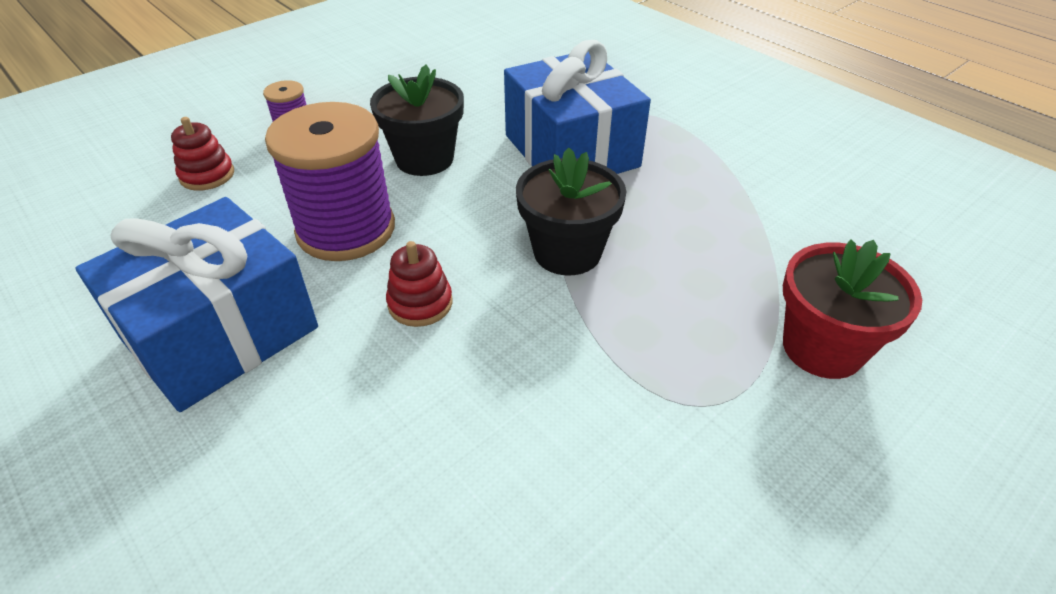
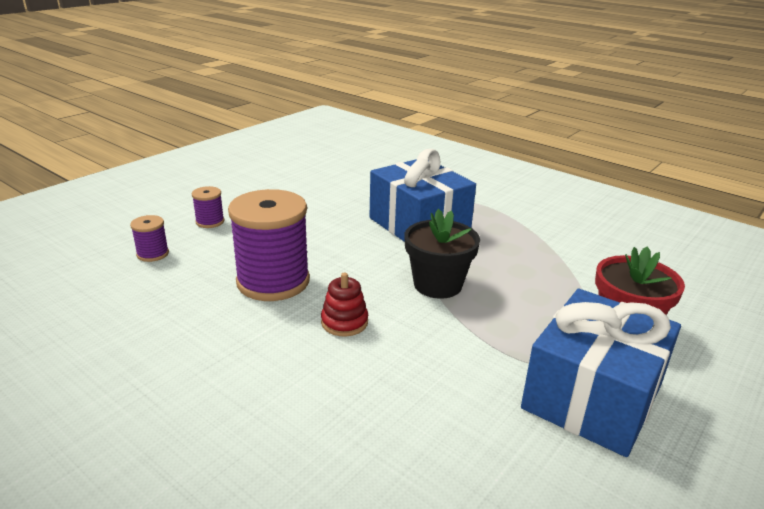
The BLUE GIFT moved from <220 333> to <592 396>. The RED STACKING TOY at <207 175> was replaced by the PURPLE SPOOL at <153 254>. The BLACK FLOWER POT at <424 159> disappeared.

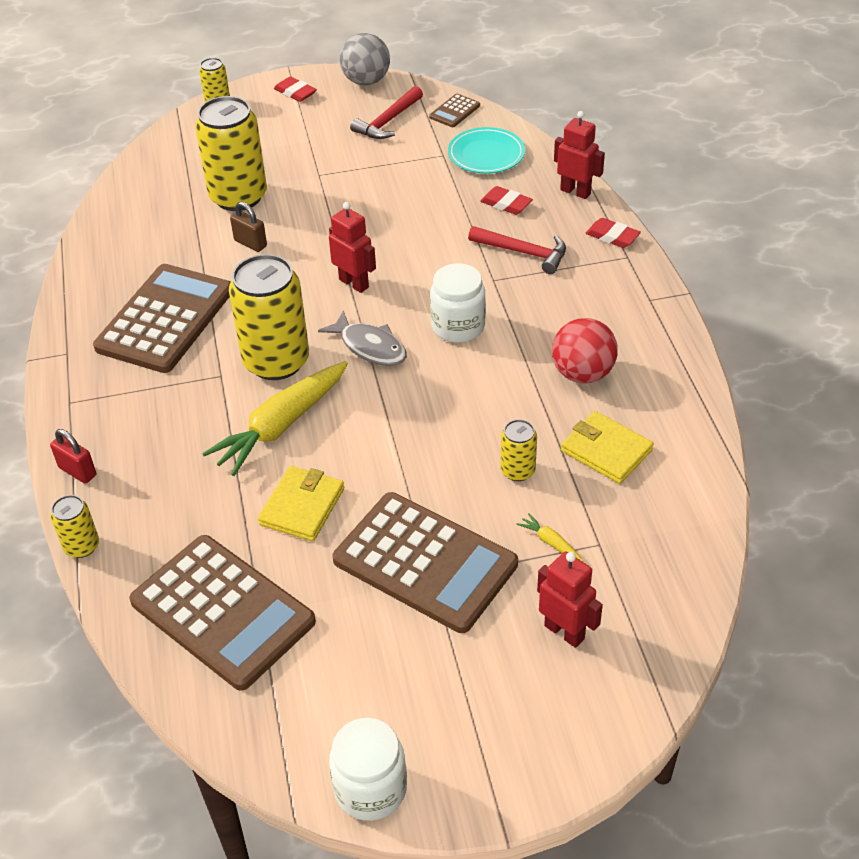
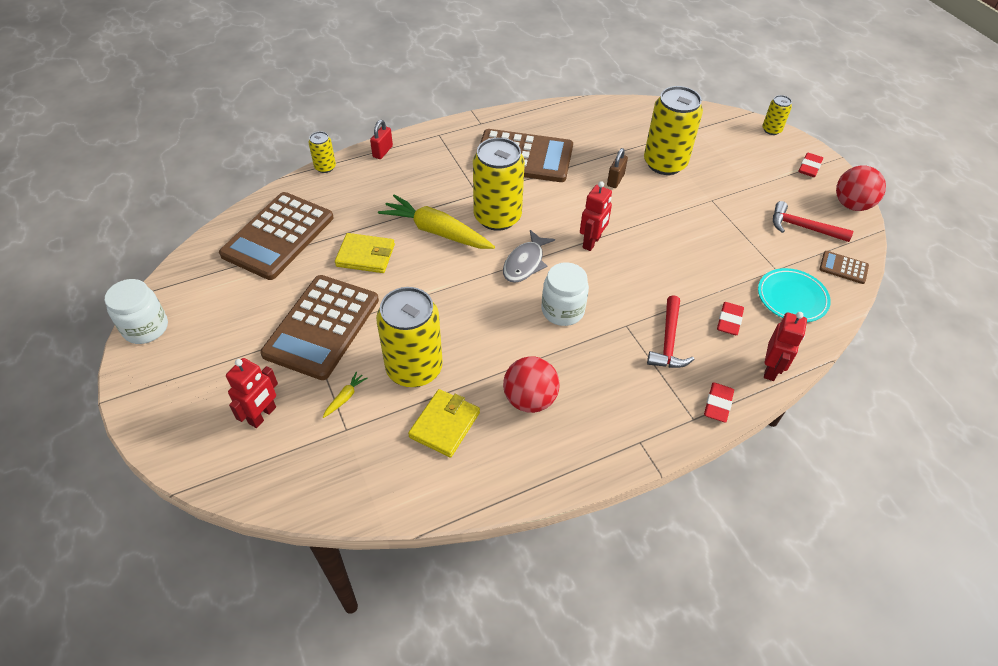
The GREY BALL at <366 81> became the RED BALL at <851 205>. The YELLOW CAN at <517 470> changed to 2.10 times the size.

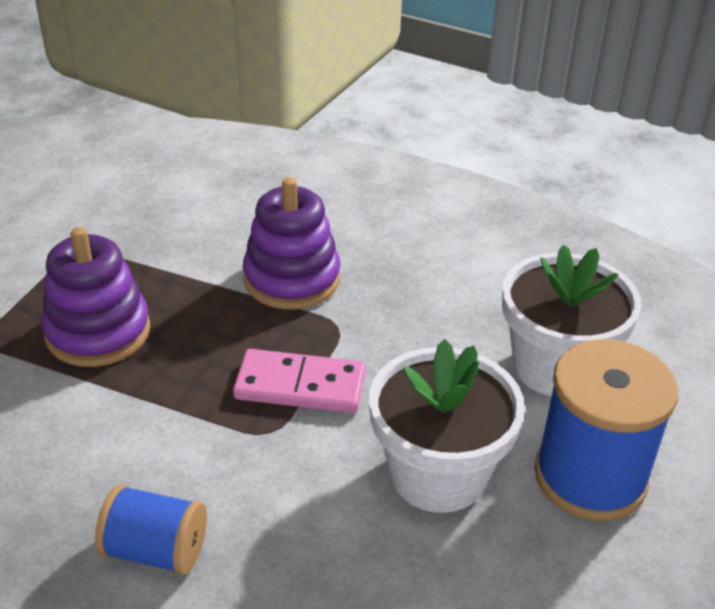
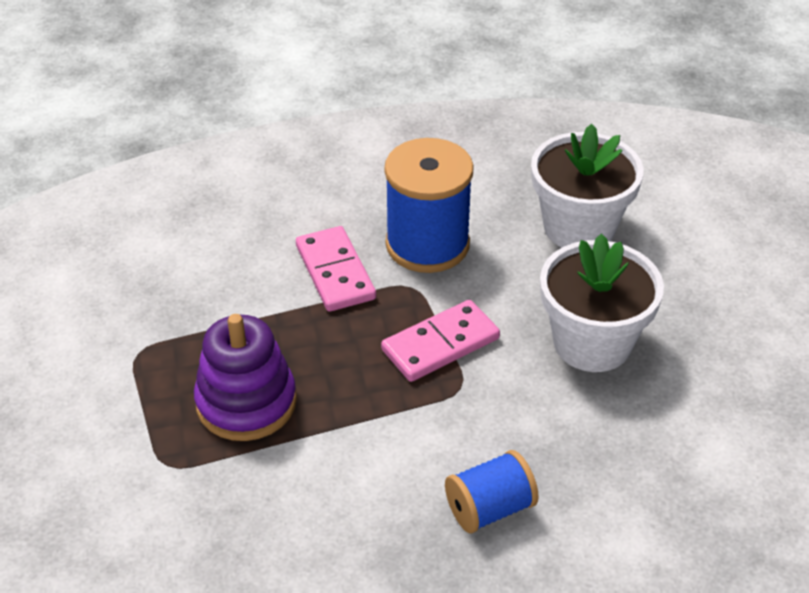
The PURPLE STACKING TOY at <292 279> was replaced by the PINK DOMINO at <335 272>. The BLUE SPOOL moved from <590 477> to <427 244>.

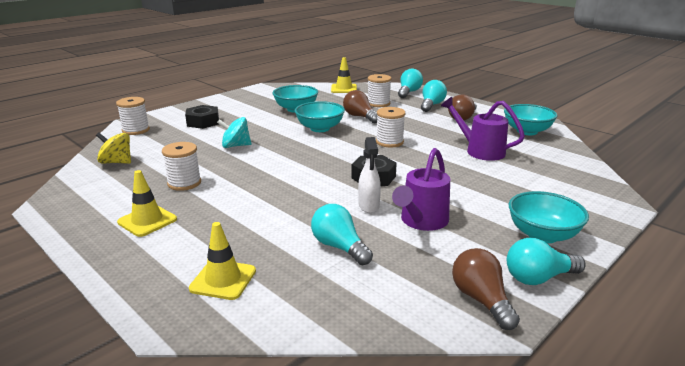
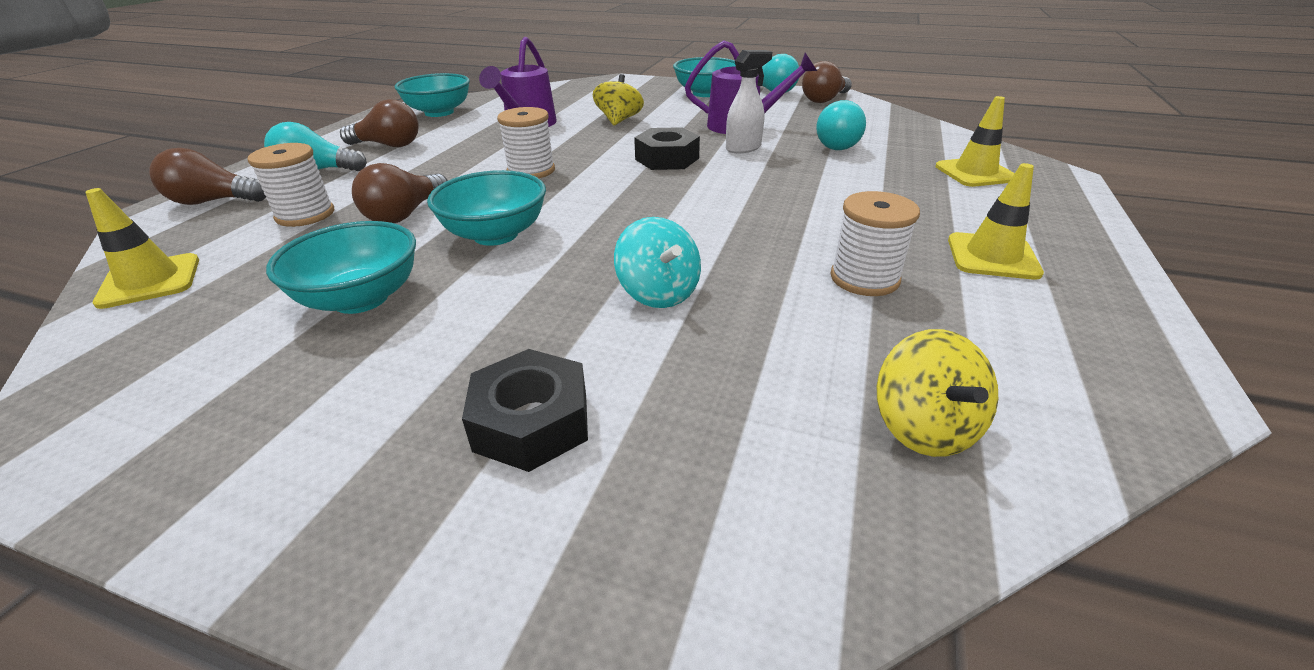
The WHITE SPOOL at <136 130> disappeared. The TURQUOISE LIGHT BULB at <409 92> became the BROWN LIGHT BULB at <213 201>. The YELLOW SPINNING TOP at <619 120> appeared.

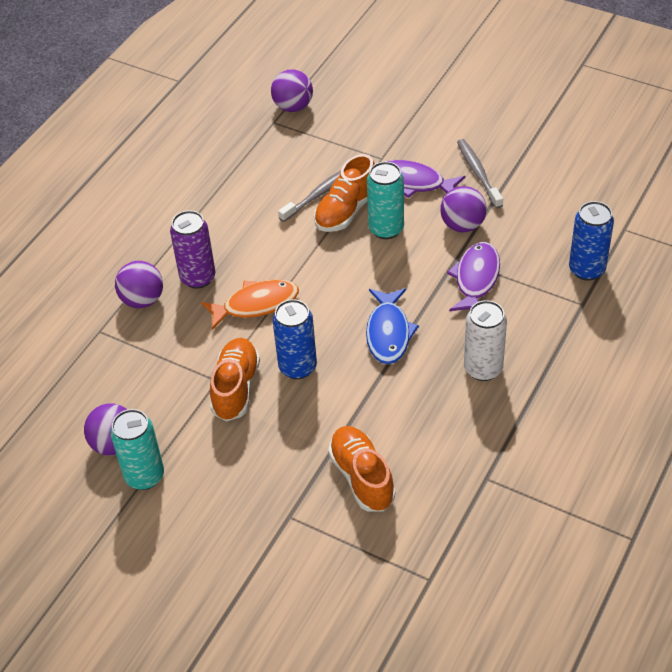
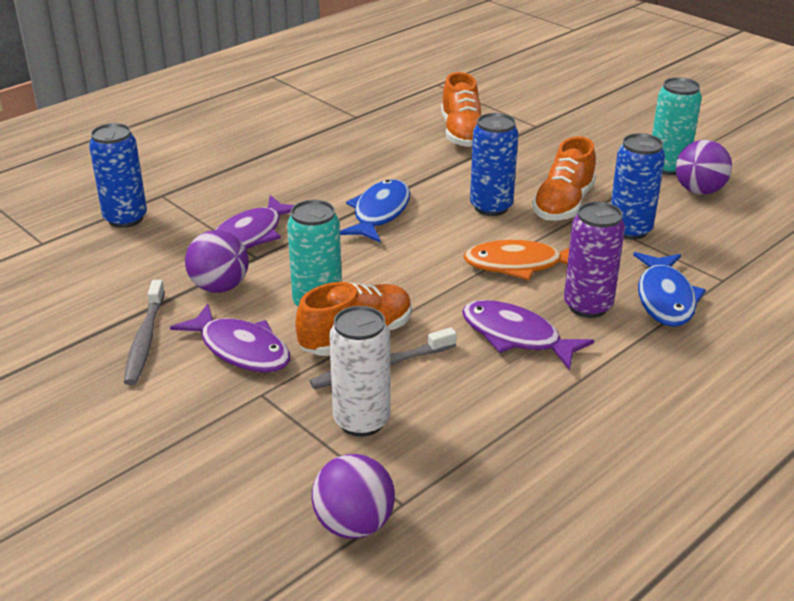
The PURPLE BALL at <142 300> was replaced by the BLUE FISH at <665 298>. The WHITE CAN moved from <483 368> to <361 421>. The PURPLE FISH at <516 336> appeared. The BLUE CAN at <629 230> appeared.

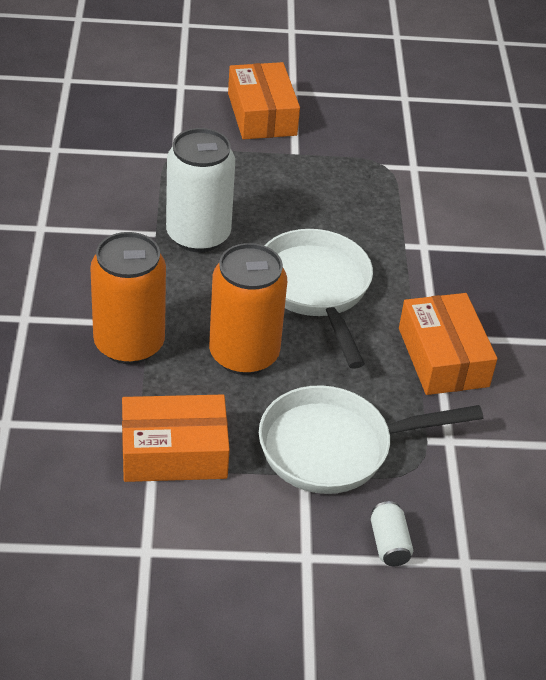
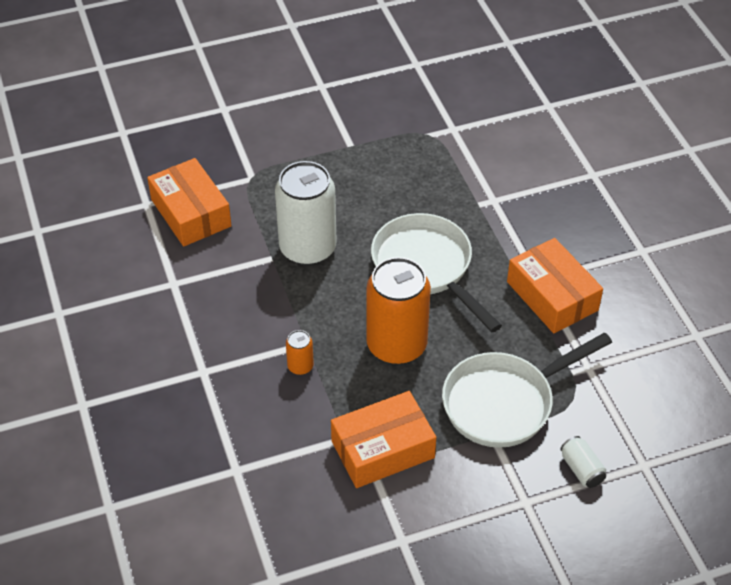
The ORANGE CAN at <129 344> changed to 0.43 times the size. The ORANGE BOX moved from <262 114> to <191 213>.

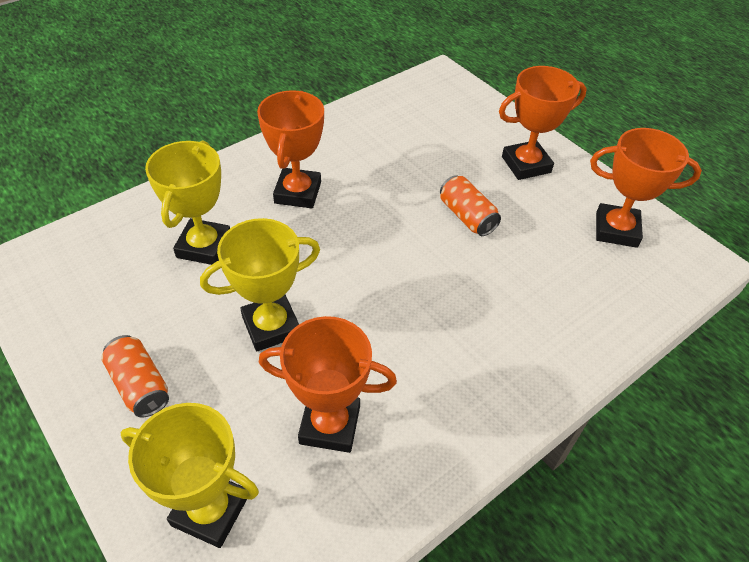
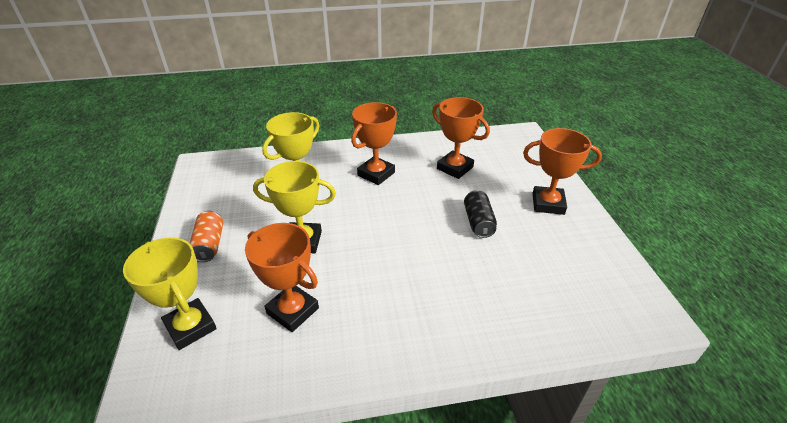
The ORANGE CAN at <467 216> became the BLACK CAN at <478 222>. The ORANGE TROPHY moved from <616 230> to <455 168>.

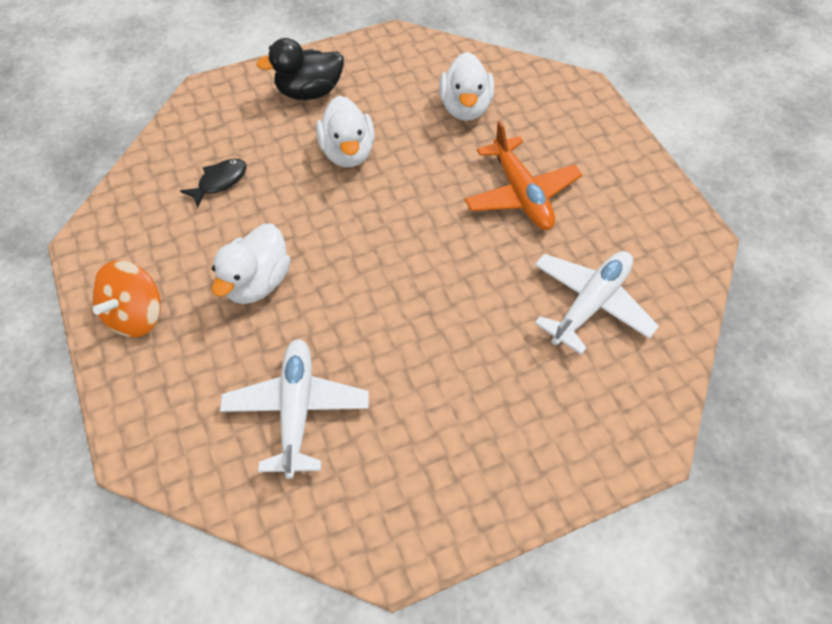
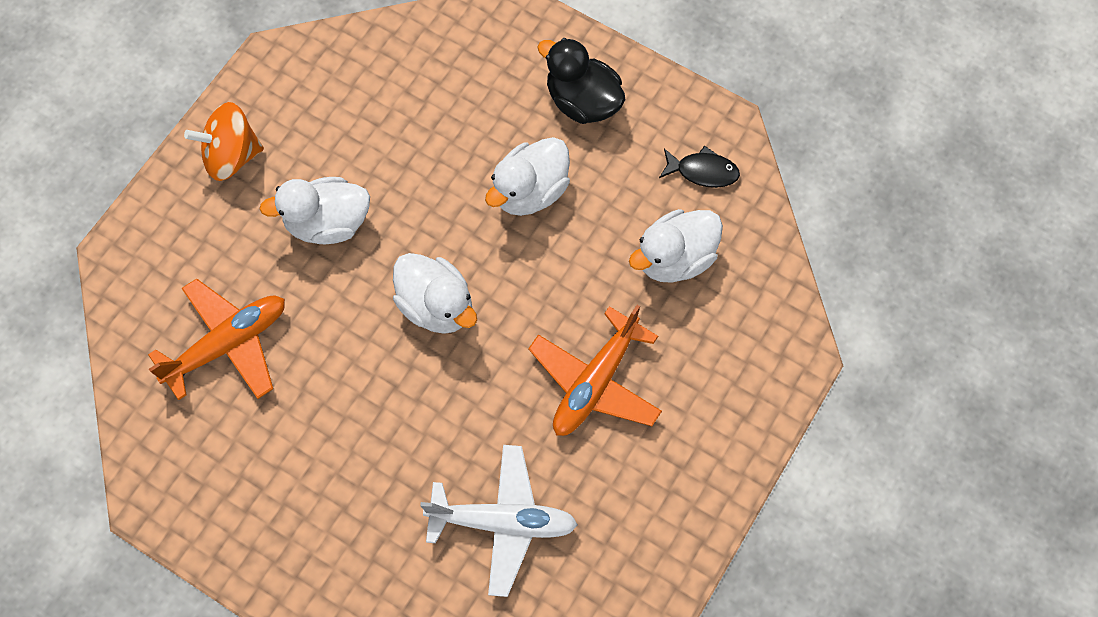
The BLACK FISH moved from <219 182> to <702 171>. The WHITE PLANE at <296 410> became the ORANGE PLANE at <227 344>. The WHITE DUCK at <436 306> appeared.

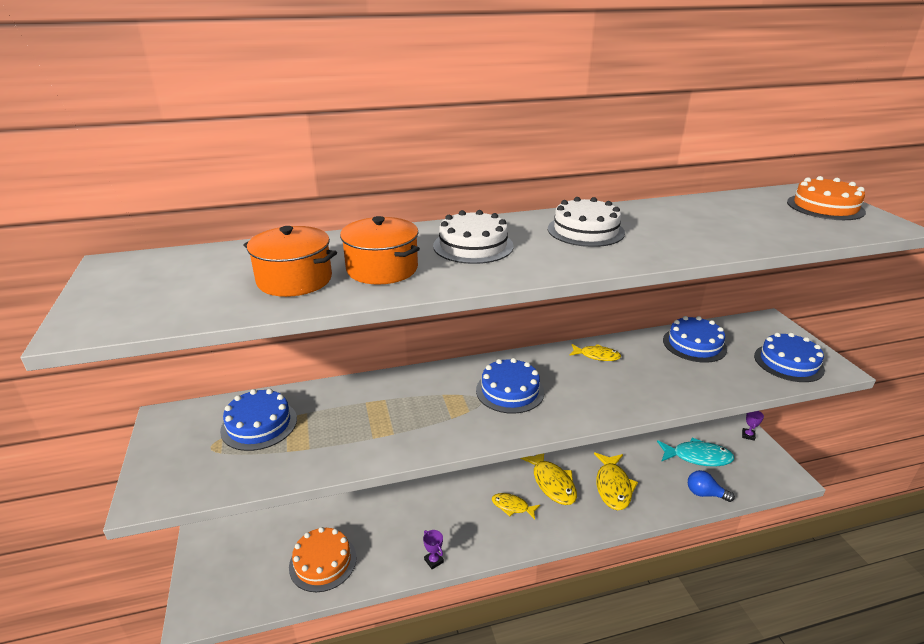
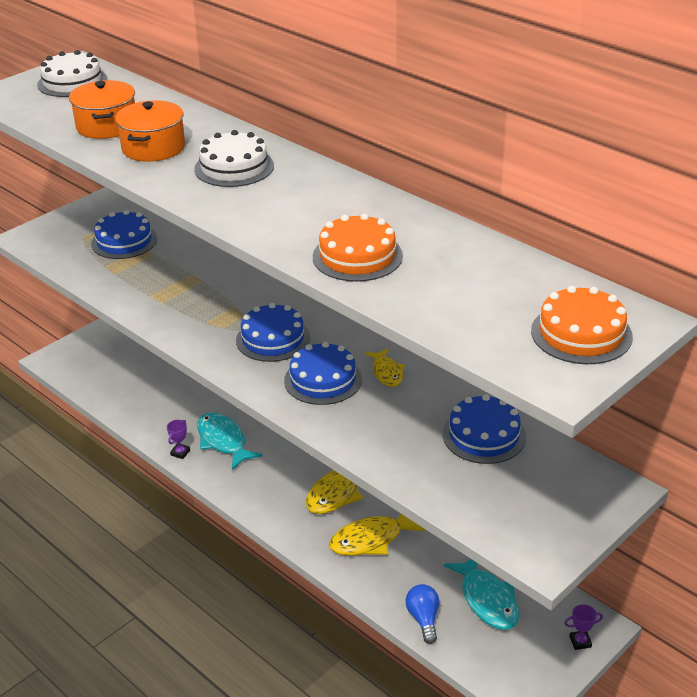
The ORANGE CAKE moved from <323 562> to <357 256>. The YELLOW FISH at <512 506> disappeared. The WHITE CAKE moved from <585 230> to <72 82>. The BLUE CAKE moved from <788 362> to <323 380>. The TURQUOISE FISH at <223 441> appeared.

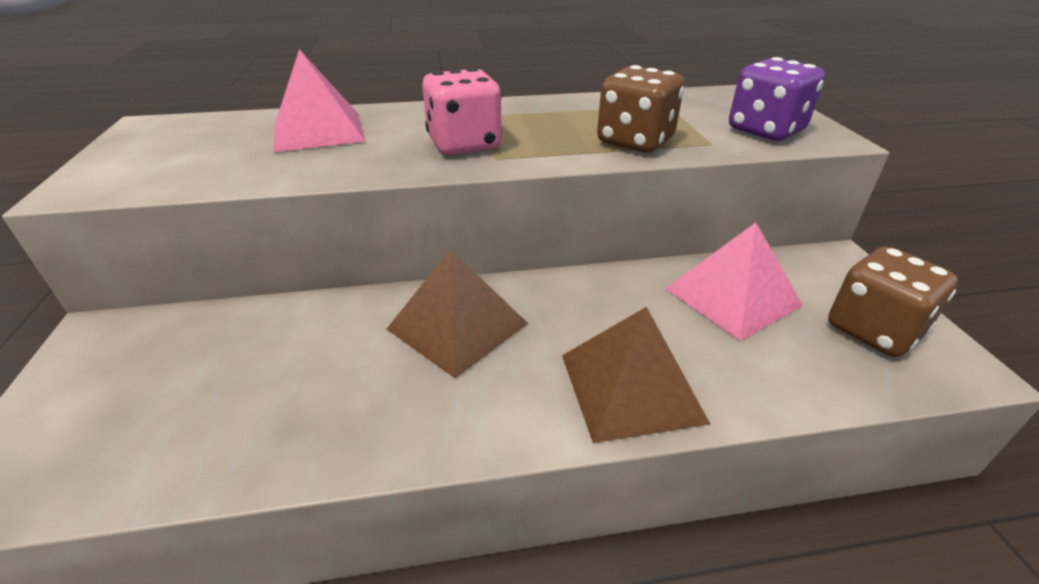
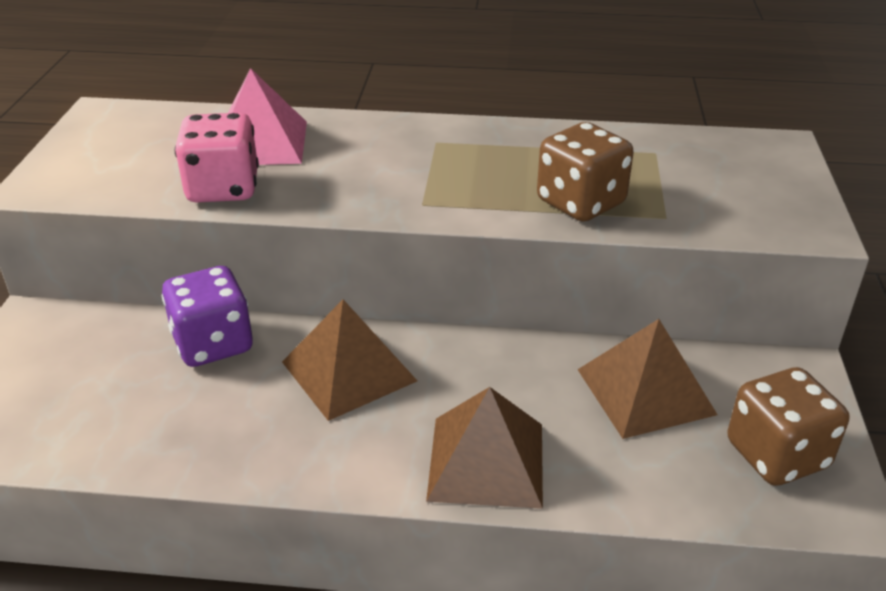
The PINK DICE moved from <464 144> to <223 188>. The PINK PYRAMID at <732 296> became the BROWN PYRAMID at <645 391>. The PURPLE DICE moved from <765 131> to <213 344>.

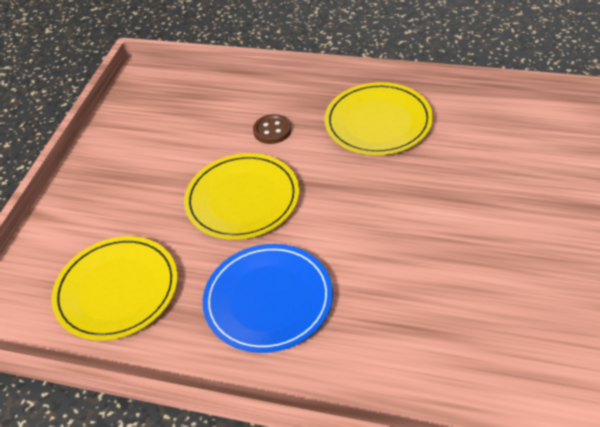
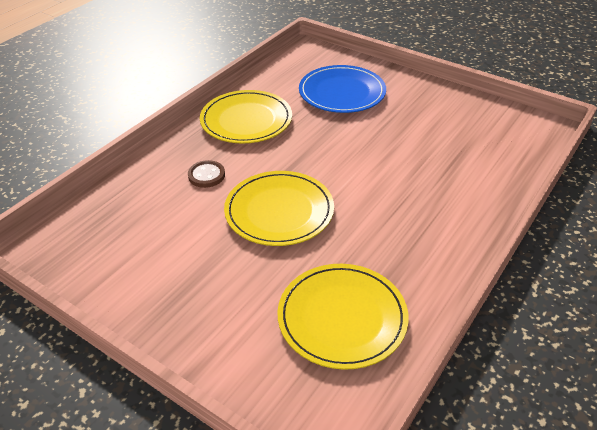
The BLUE PLATE moved from <268 300> to <342 92>.

